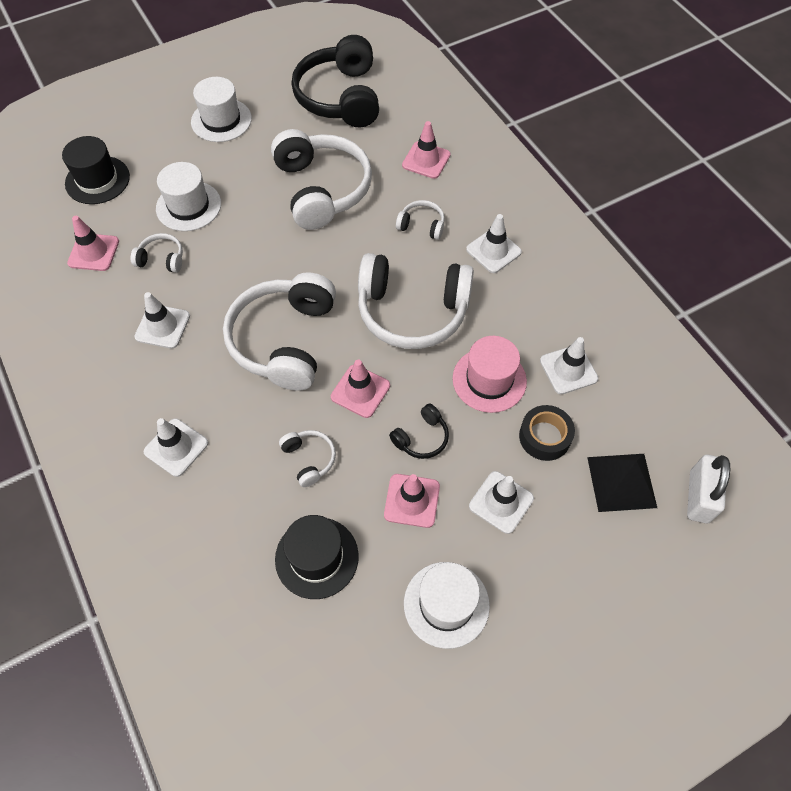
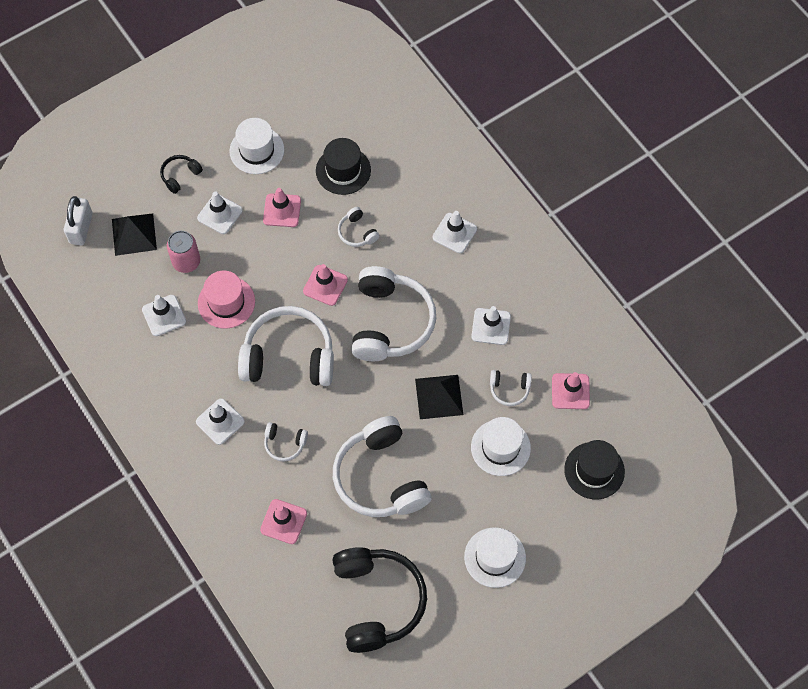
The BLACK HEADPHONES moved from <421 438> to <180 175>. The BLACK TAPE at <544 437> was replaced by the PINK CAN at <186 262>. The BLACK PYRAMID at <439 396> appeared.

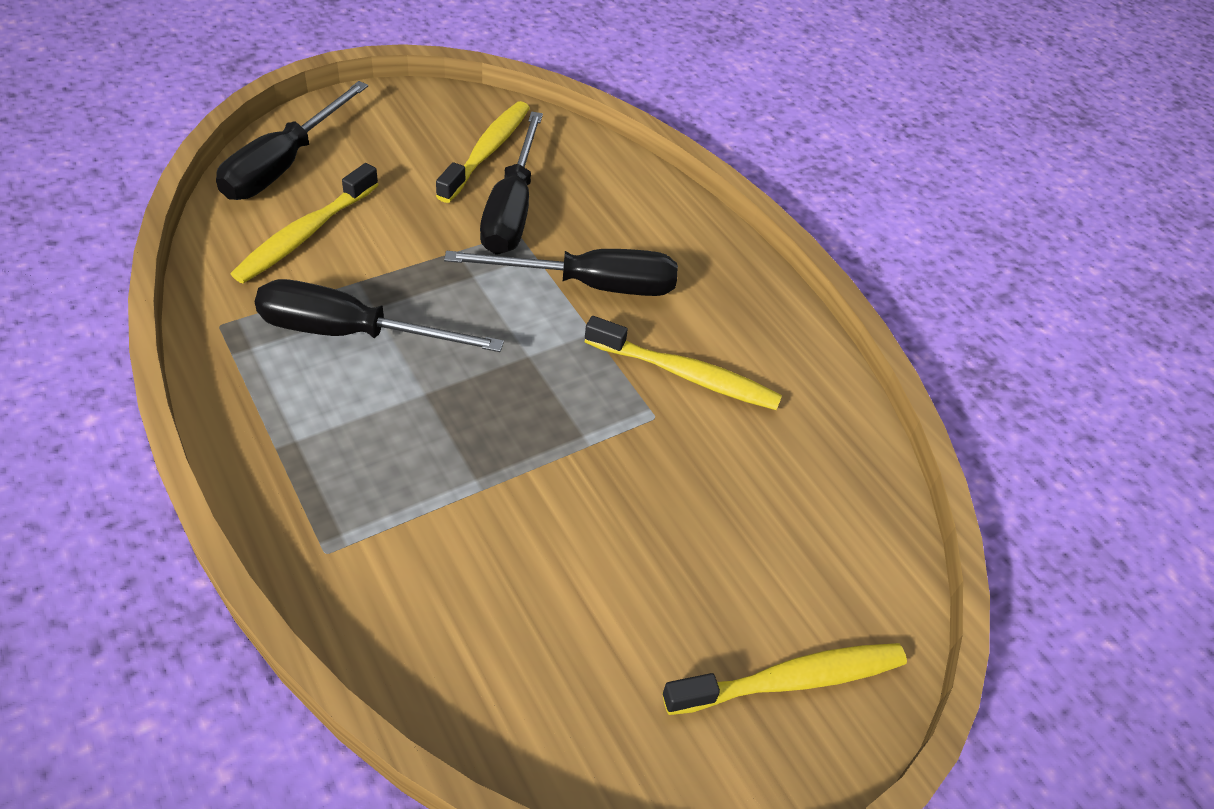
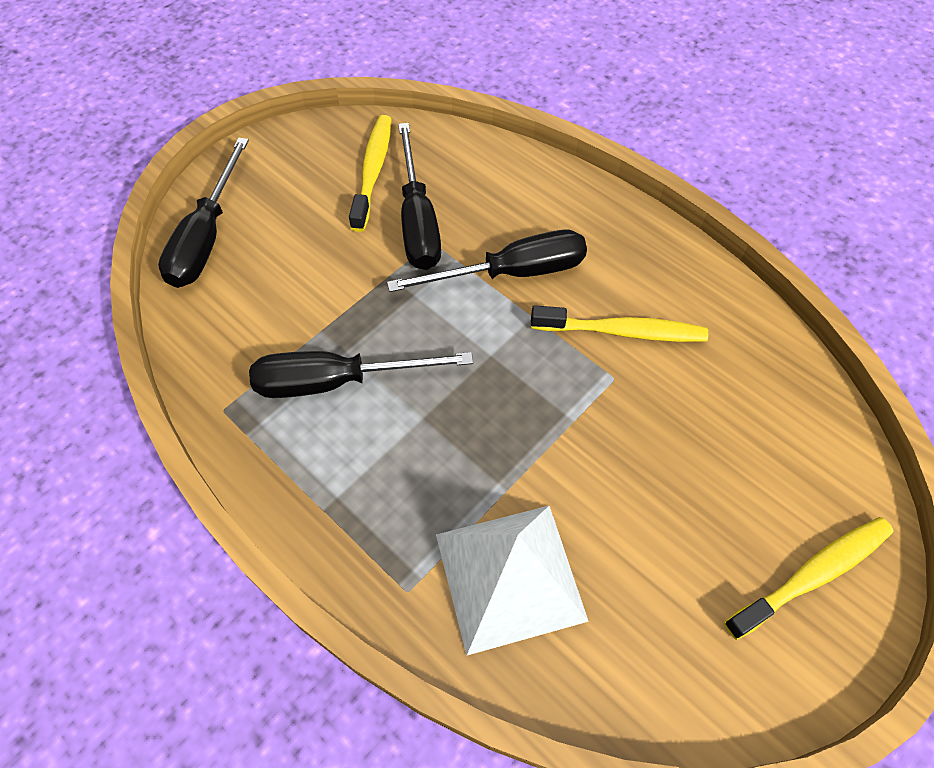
The YELLOW TOOTHBRUSH at <305 234> disappeared. The WHITE PYRAMID at <510 576> appeared.

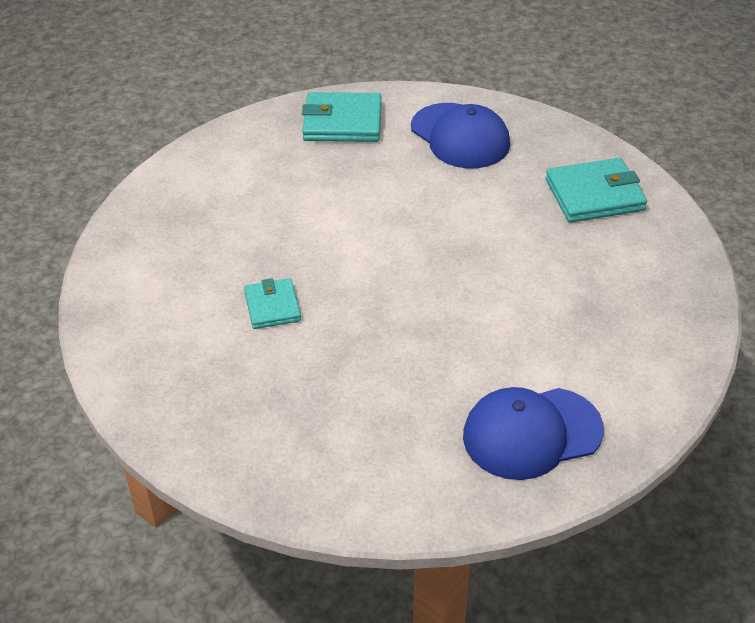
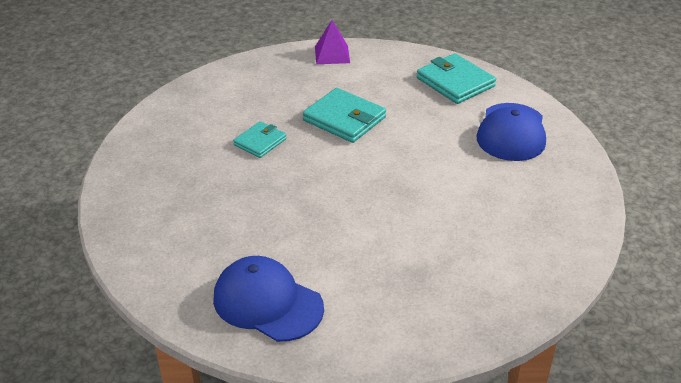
The TURQUOISE WALLET moved from <594 195> to <344 119>. The PURPLE PYRAMID at <332 54> appeared.

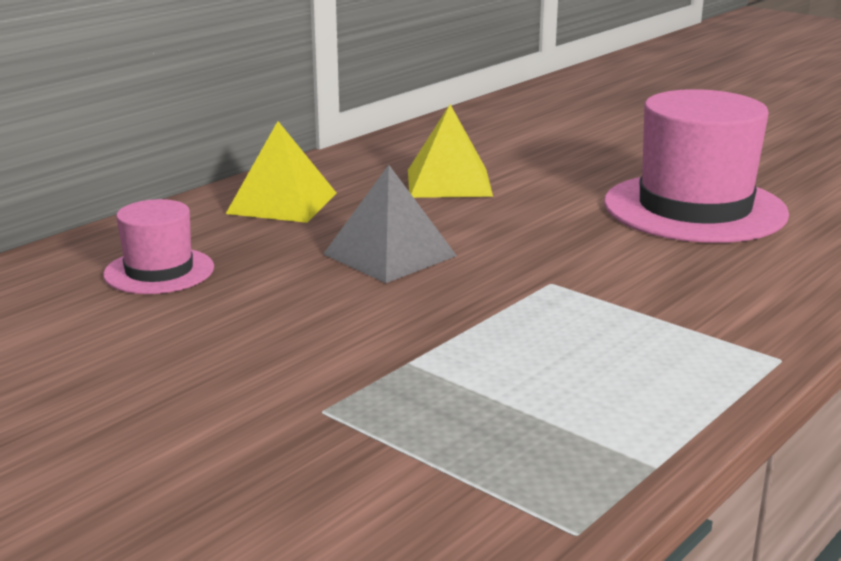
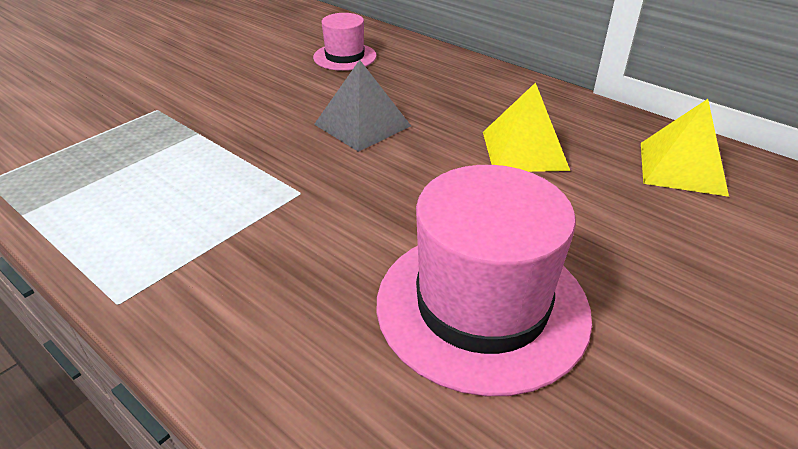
The YELLOW PYRAMID moved from <282 203> to <681 168>.

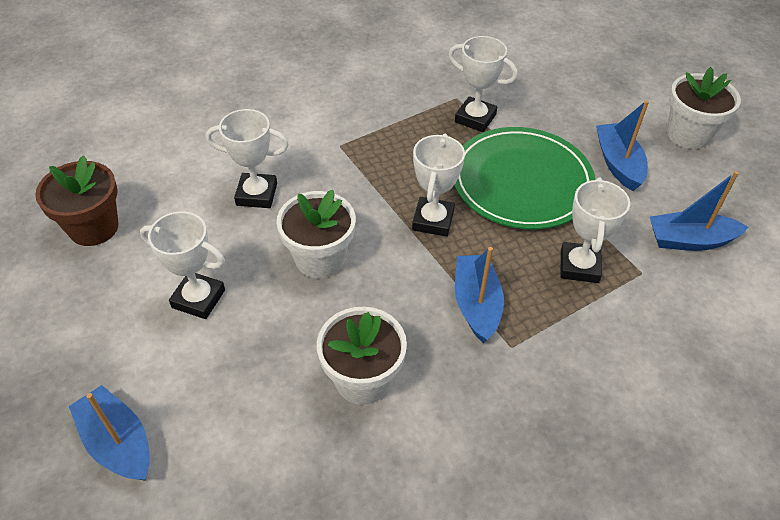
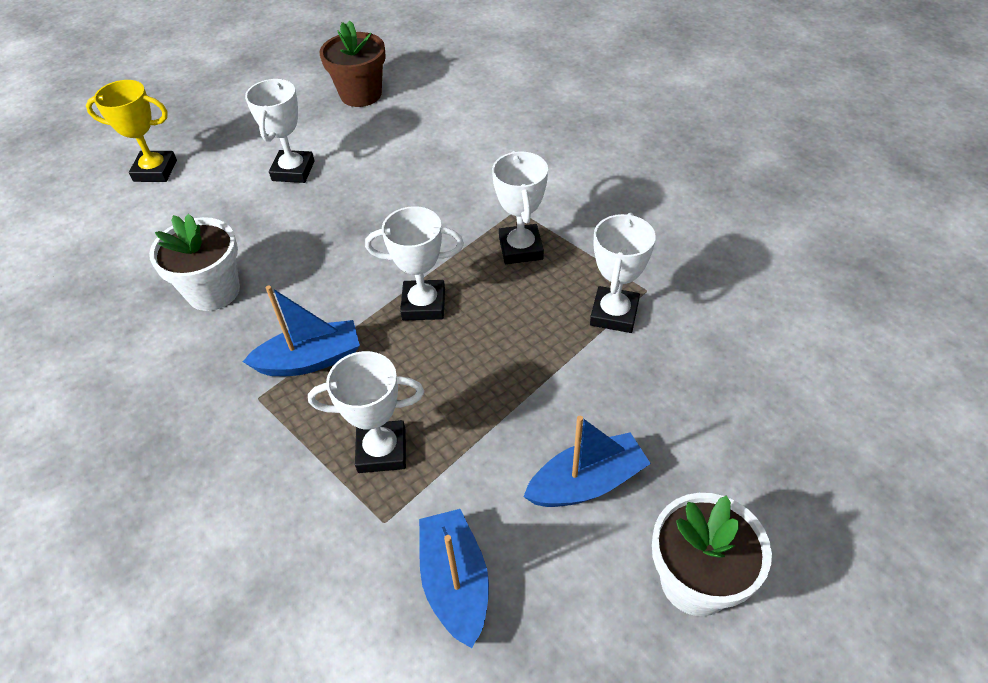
The BLUE BOAT at <118 442> was replaced by the YELLOW TROPHY at <155 171>. The WHITE TROPHY moved from <257 194> to <521 248>. The WHITE FLOWER POT at <320 259> disappeared. The GREEN PLATE at <521 182> disappeared.

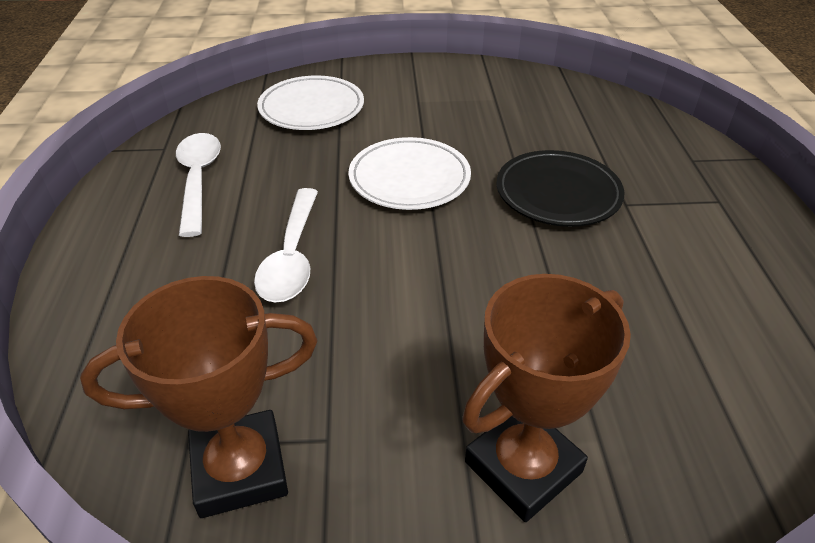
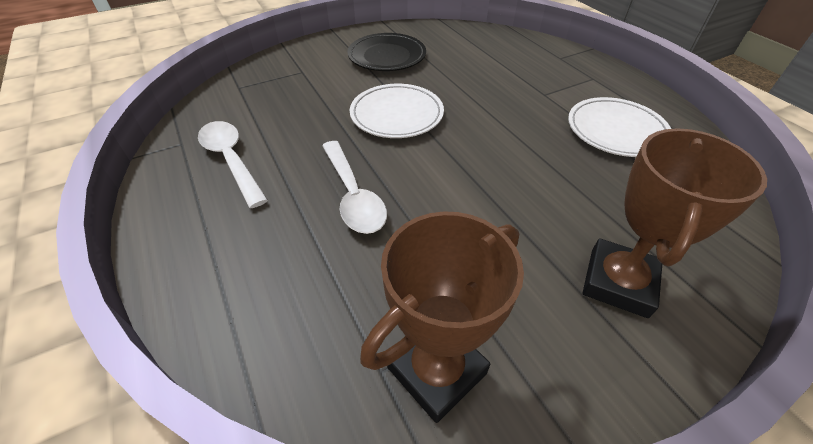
The WHITE PLATE moved from <311 108> to <616 131>. The BLACK PLATE moved from <558 193> to <387 56>.

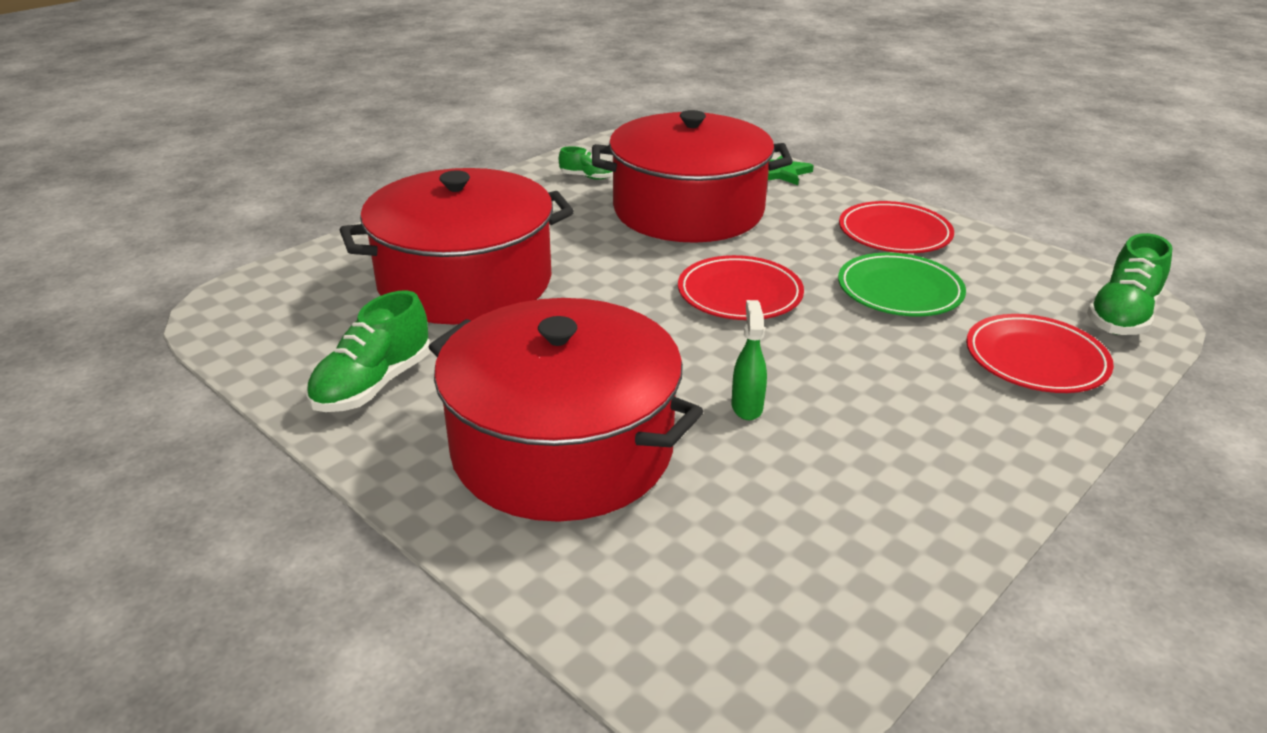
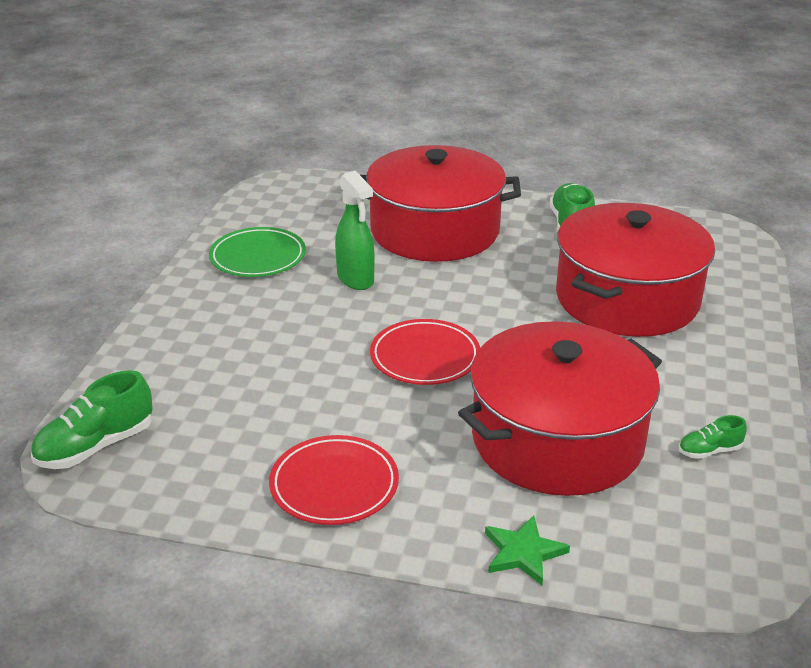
The GREEN SPRAY BOTTLE at <747 407> changed to 1.54 times the size. The GREEN PLATE moved from <899 291> to <258 257>. The RED PLATE at <1035 359> disappeared. The GREEN SHOE at <1122 316> turned 135 degrees counterclockwise.

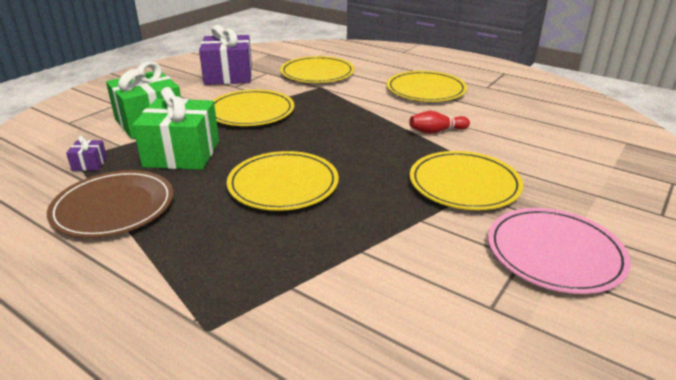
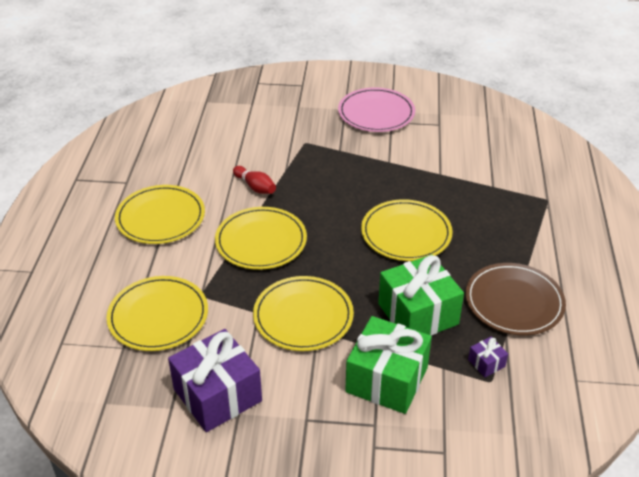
The YELLOW PLATE moved from <464 184> to <261 241>.

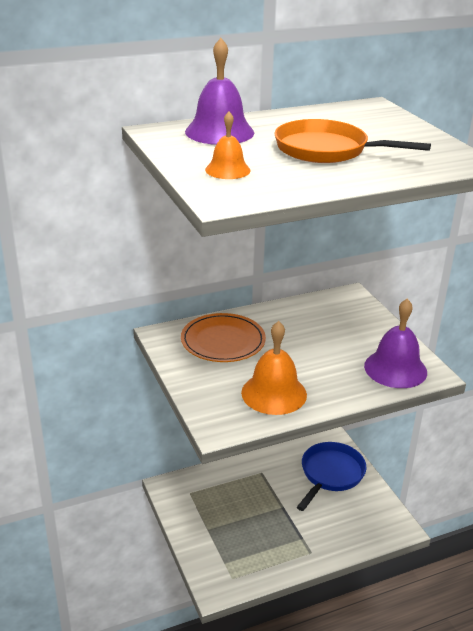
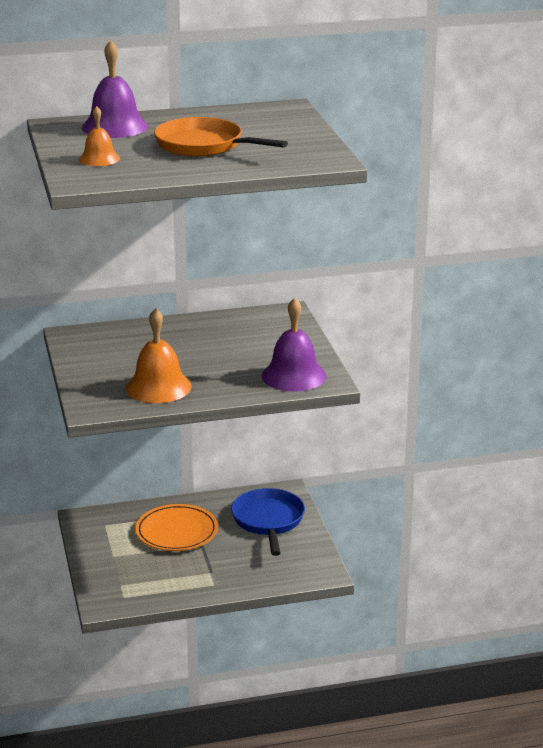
The ORANGE PLATE moved from <223 341> to <177 531>. The BLUE PAN at <330 474> turned 45 degrees counterclockwise.

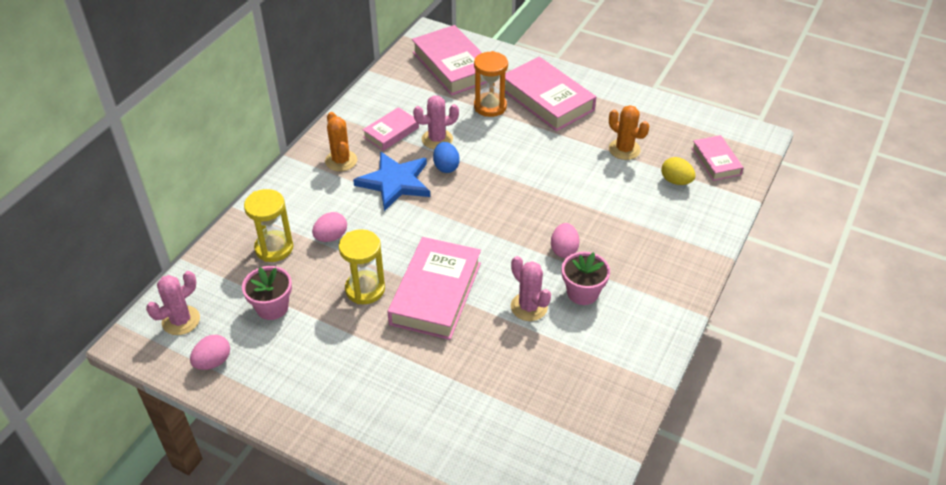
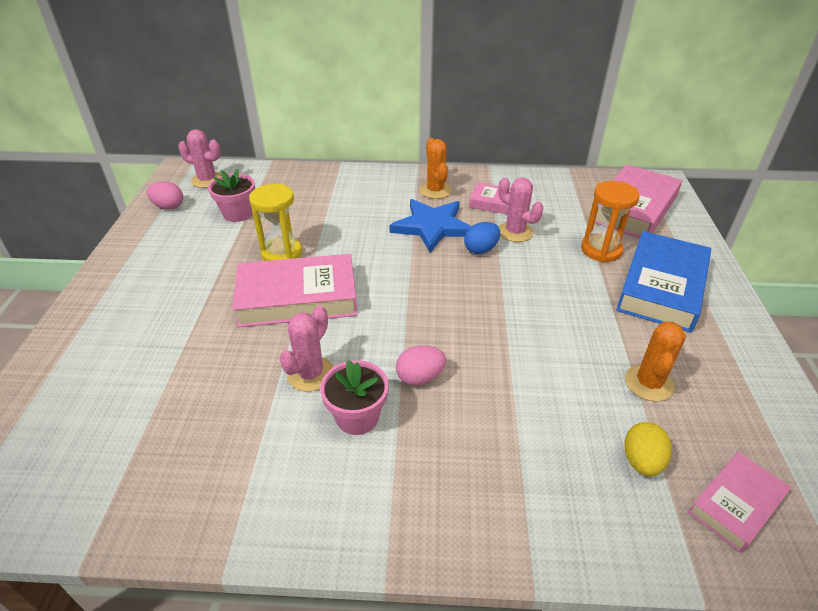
The YELLOW HOURGLASS at <274 248> disappeared. The PINK EGG at <331 237> disappeared. The ORANGE CACTUS at <341 161> turned 60 degrees counterclockwise. The PINK BOOK at <547 99> became the BLUE BOOK at <661 287>.

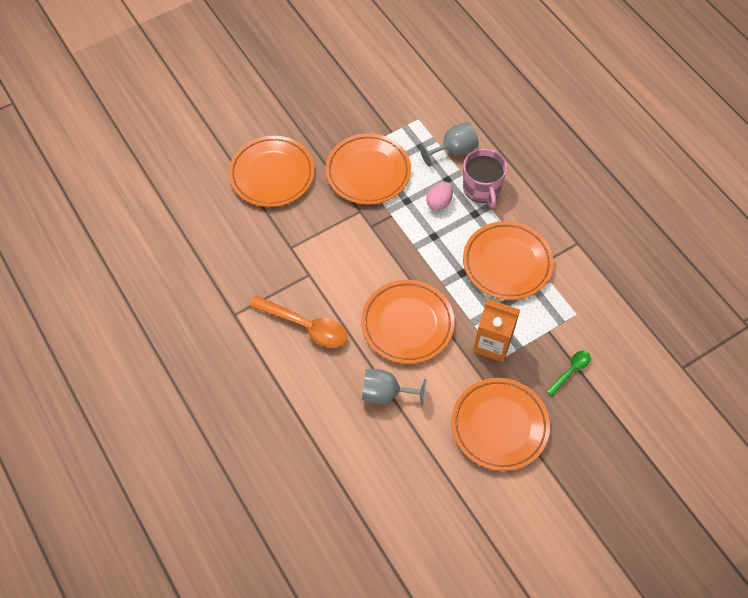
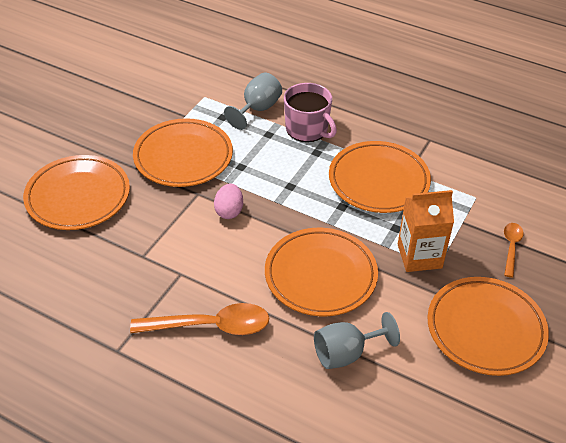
The PINK EGG moved from <439 202> to <229 211>. The GREEN SPOON at <570 371> became the ORANGE SPOON at <511 247>.

